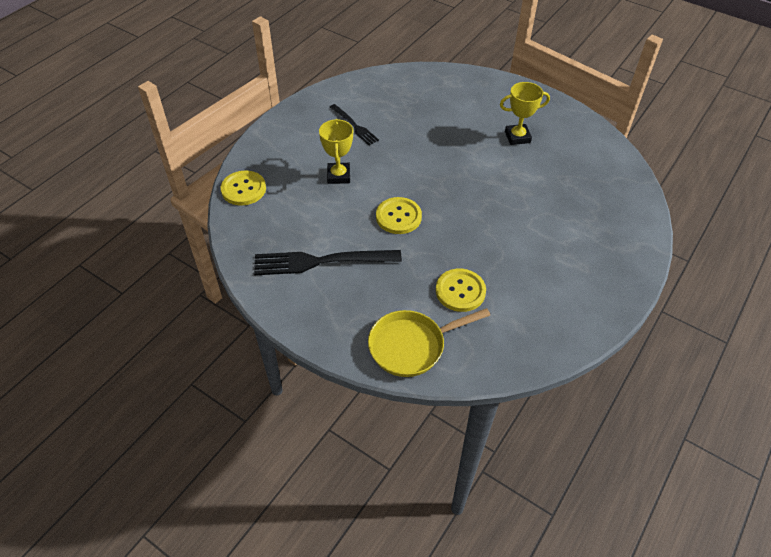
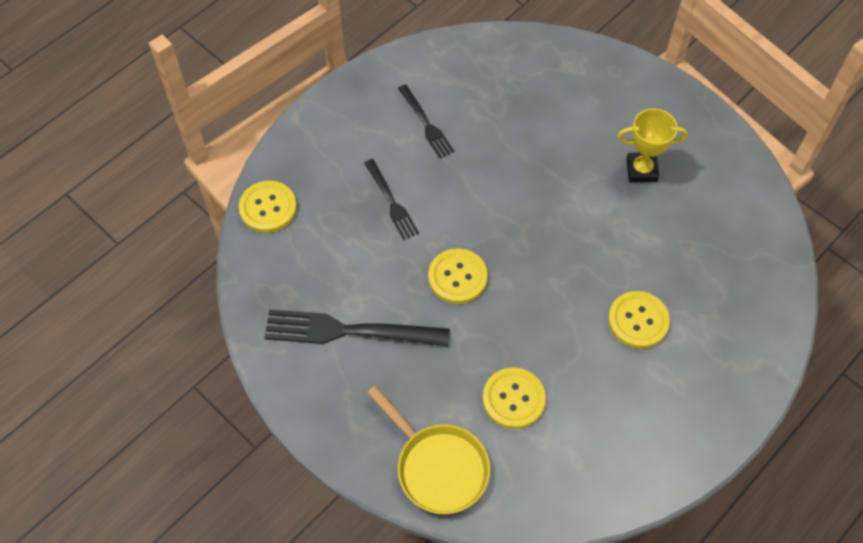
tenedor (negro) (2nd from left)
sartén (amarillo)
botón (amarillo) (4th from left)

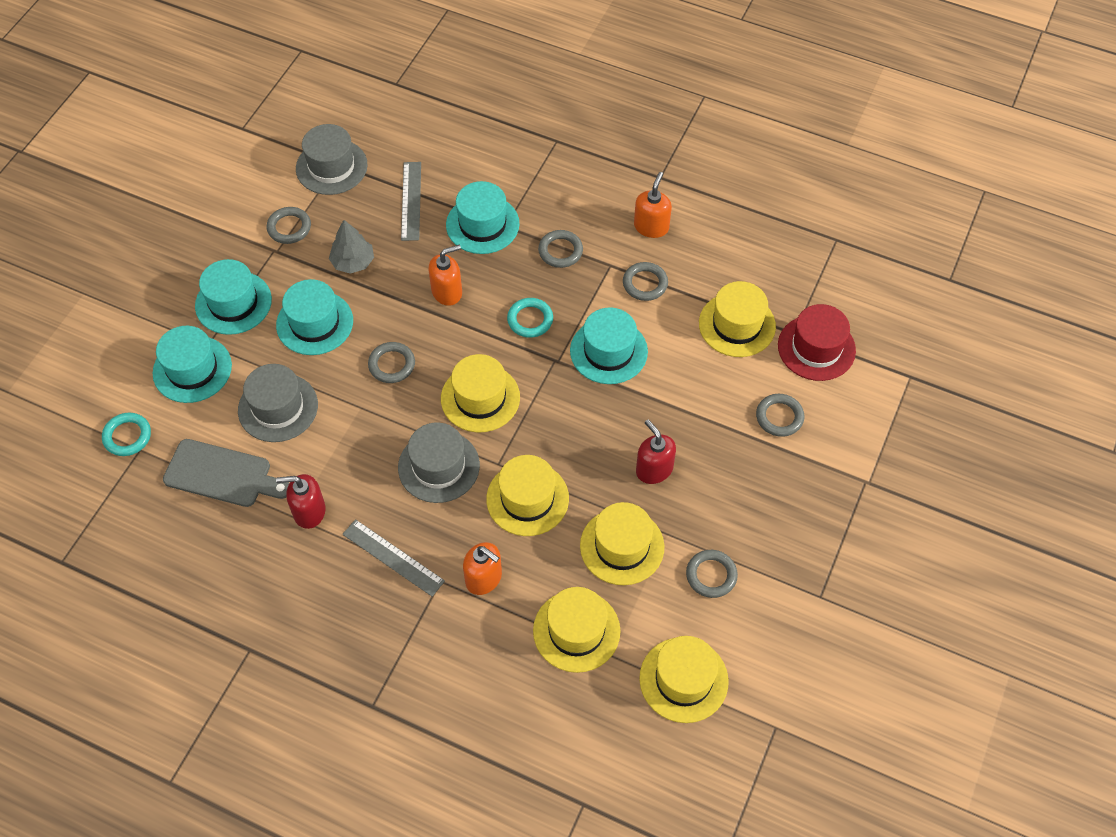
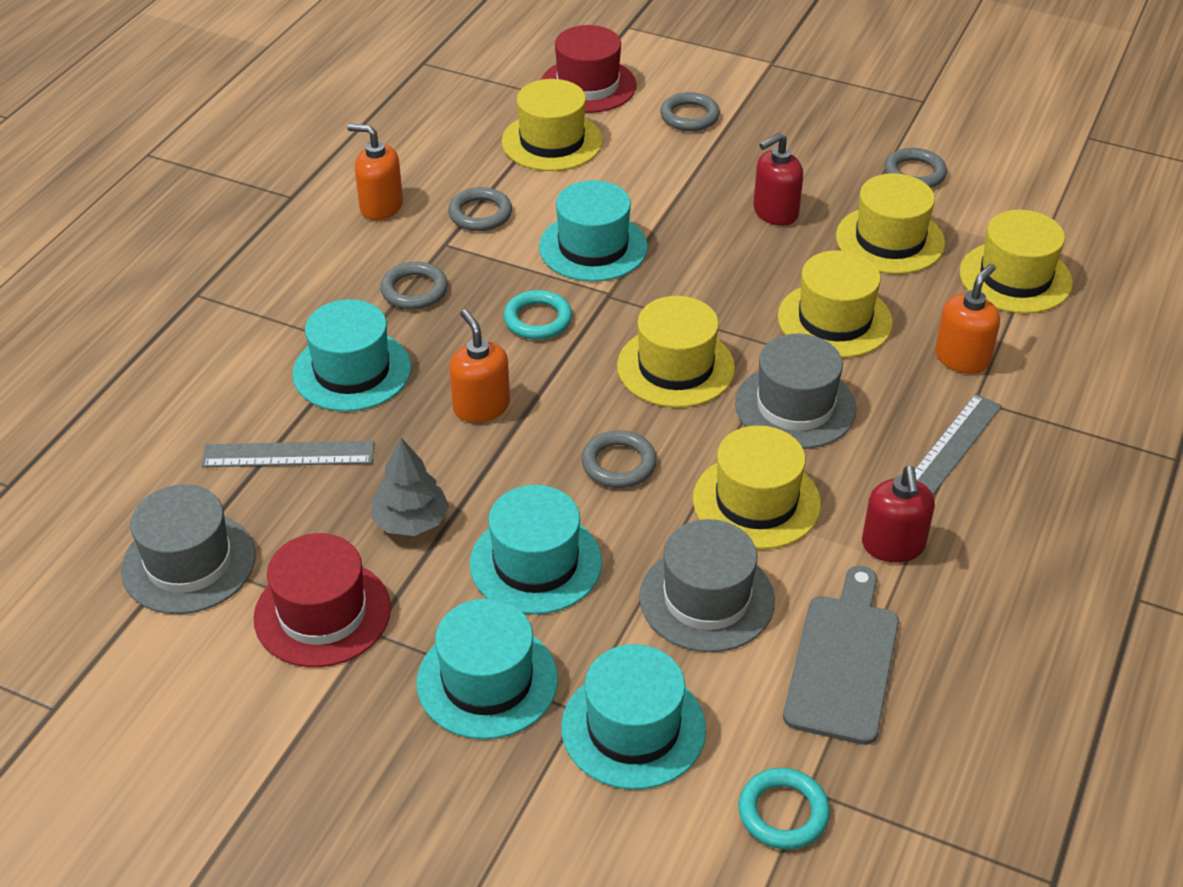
sombrero (rojo) (1st from left)
sombrero (amarillo) (3rd from left)

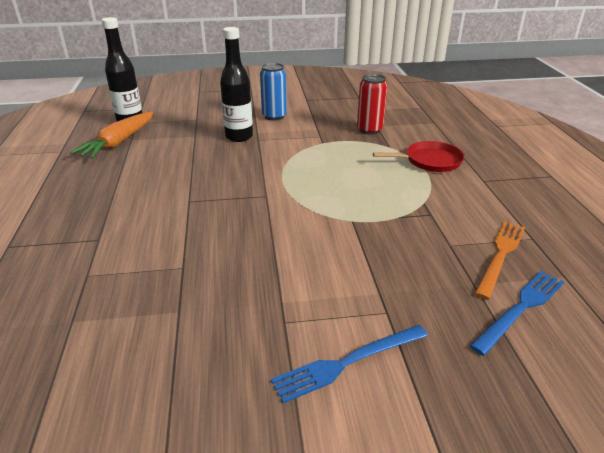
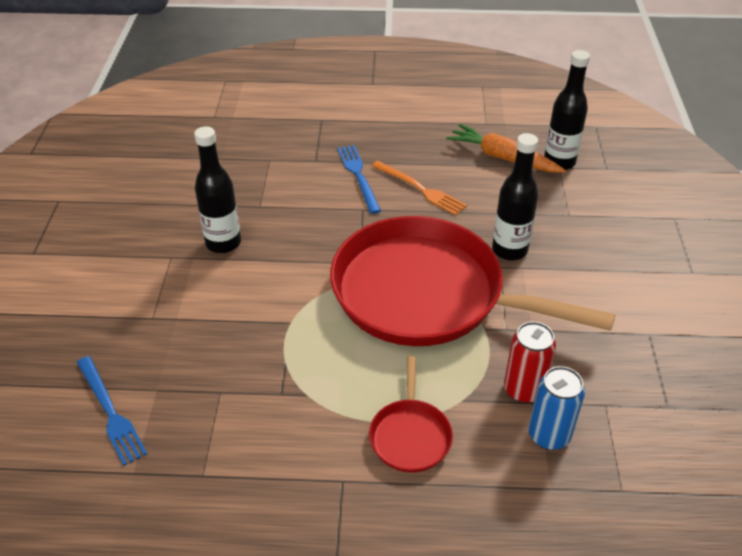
lata (azul)
tenedor (naranja)
tenedor (azul) (2nd from left)
botella (negro) (1st from left)
sartén (rojo) (2nd from left)

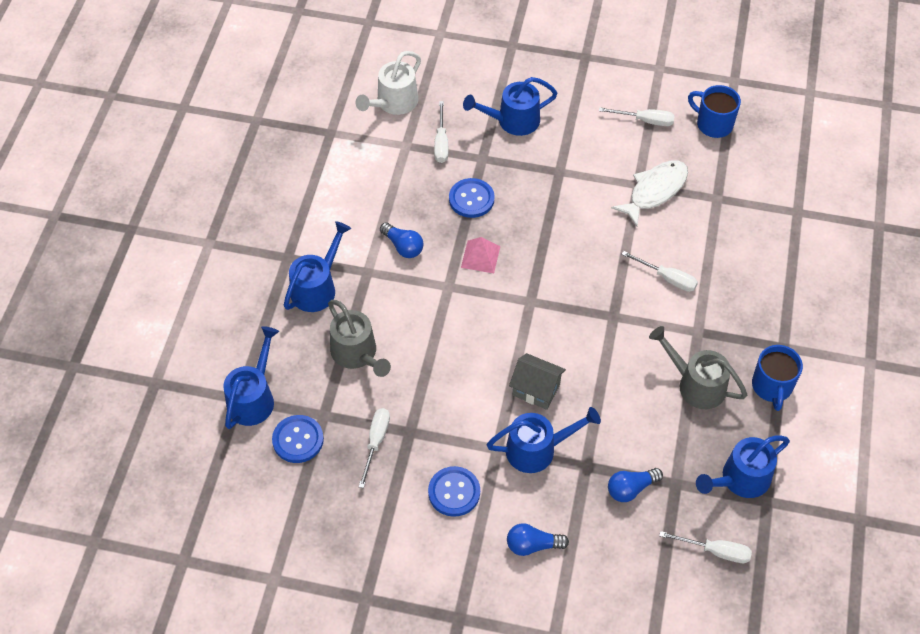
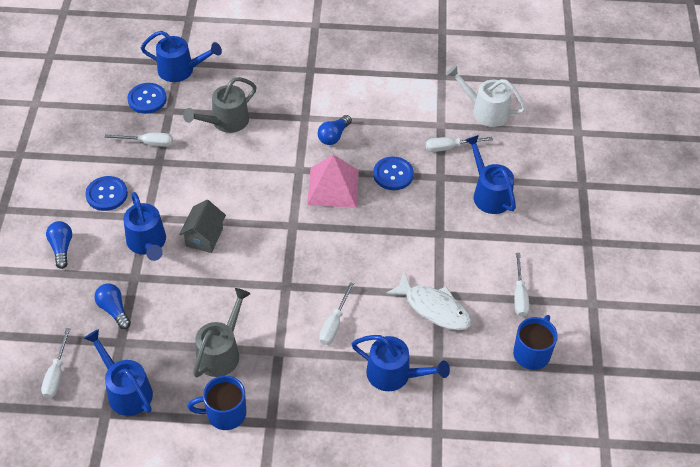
regadera (azul) (4th from left)
pirámide (rosa)

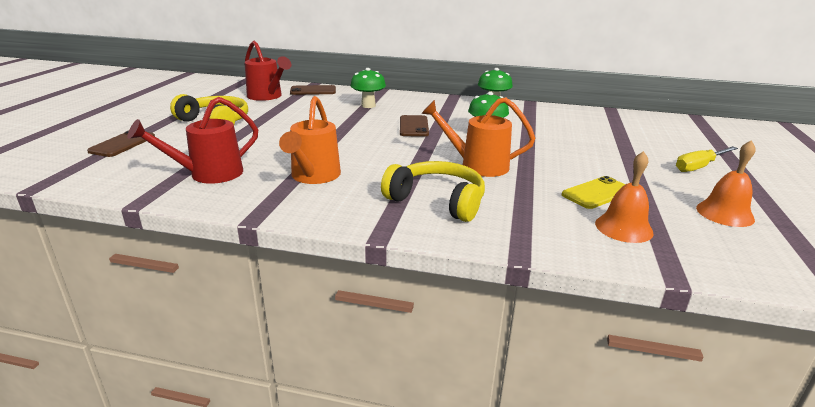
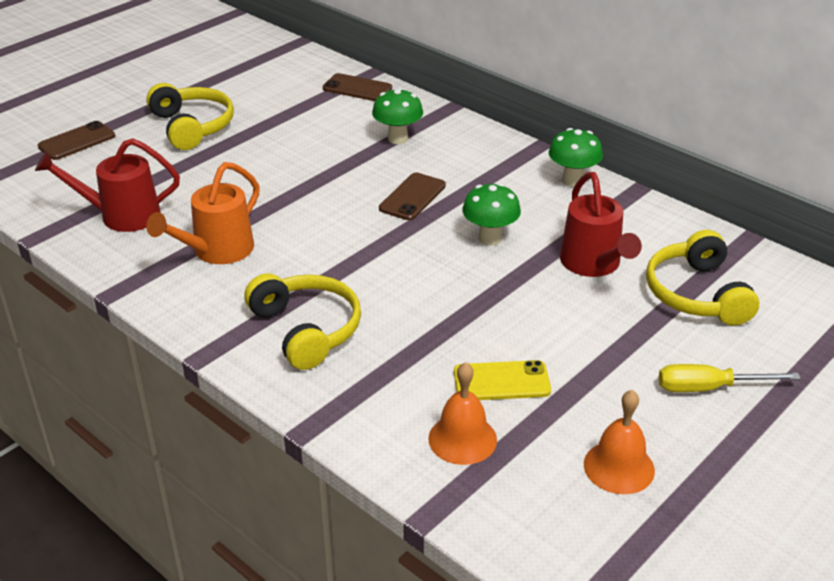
regadera (rojo) (2nd from left)
regadera (naranja) (2nd from left in the first image)
auriculares (amarillo) (3rd from left)

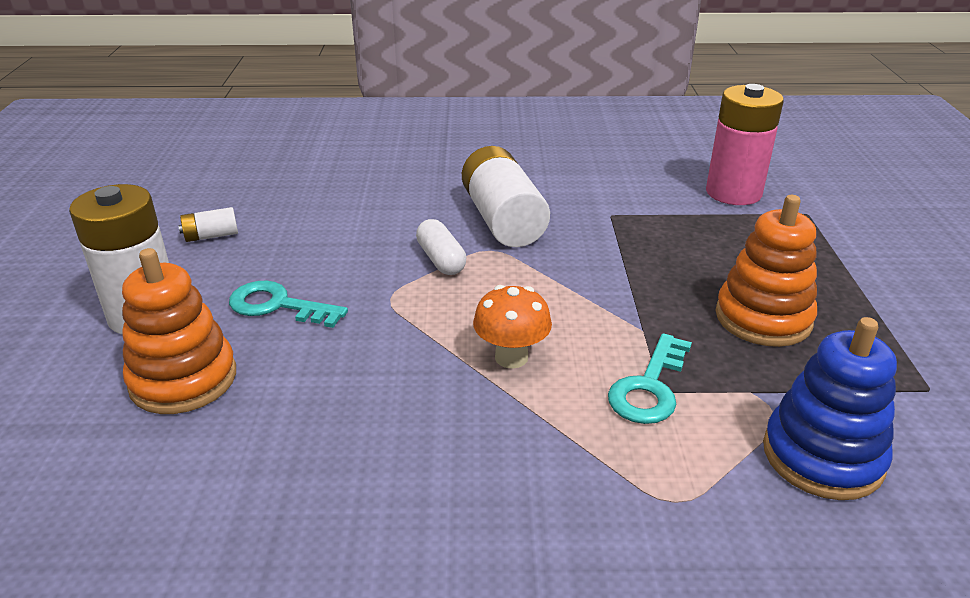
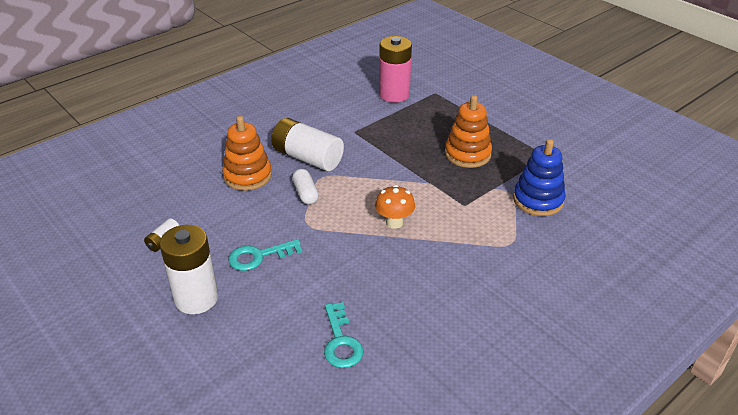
cápsula (blanco)
juguete apilable (naranja) (1st from left)
llave (turquesa) (2nd from left)

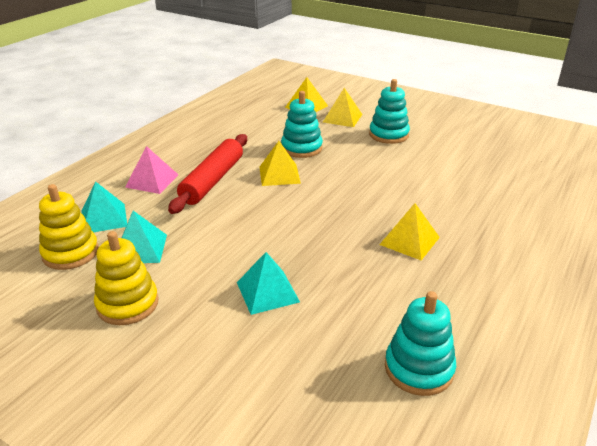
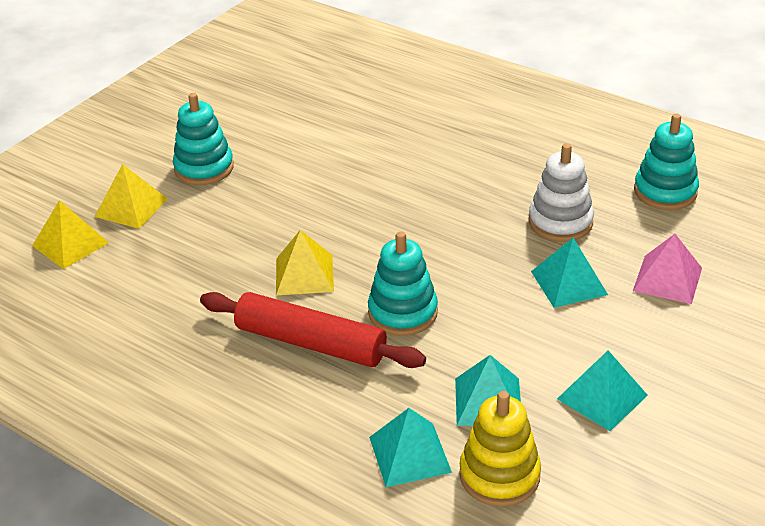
juguete apilable (turquesa) (2nd from left)
pirámide (rosa)
pirámide (amarillo) (4th from left in the first image)
pirámide (turquesa) (4th from left)
juguete apilable (blanco)

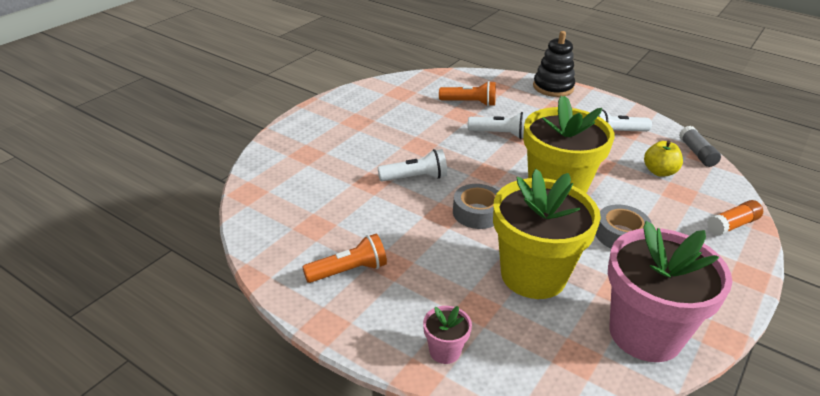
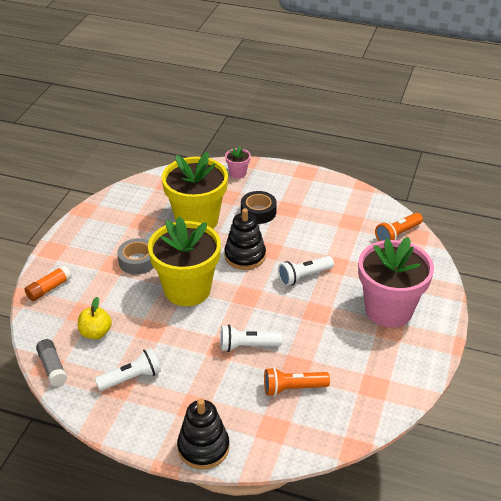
juguete apilable (negro) (2nd from left)
maceta (rosa) (2nd from left)
lámpara de mano (naranja) (2nd from left)
cinta adhesiva (negro)

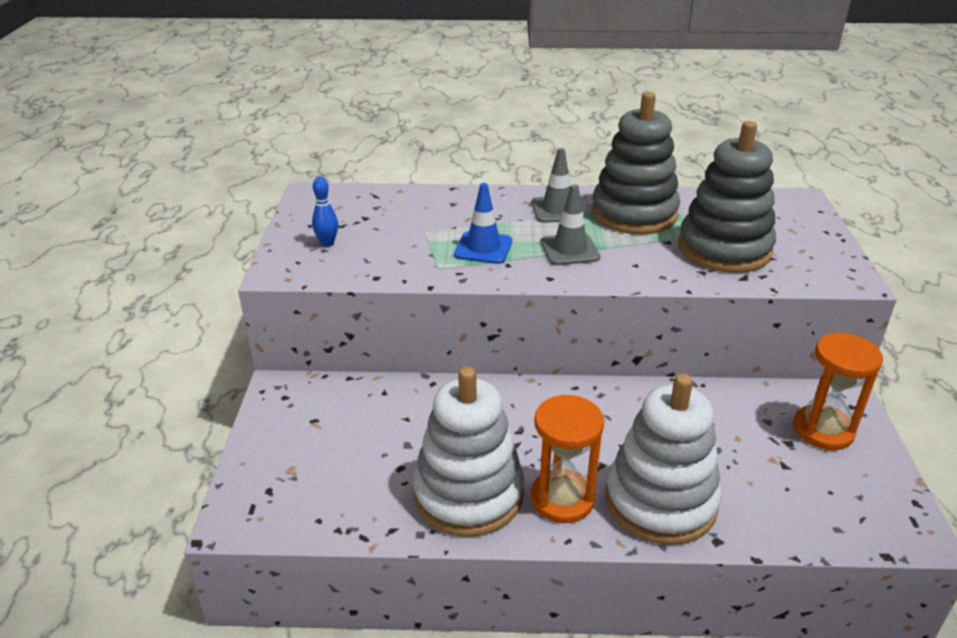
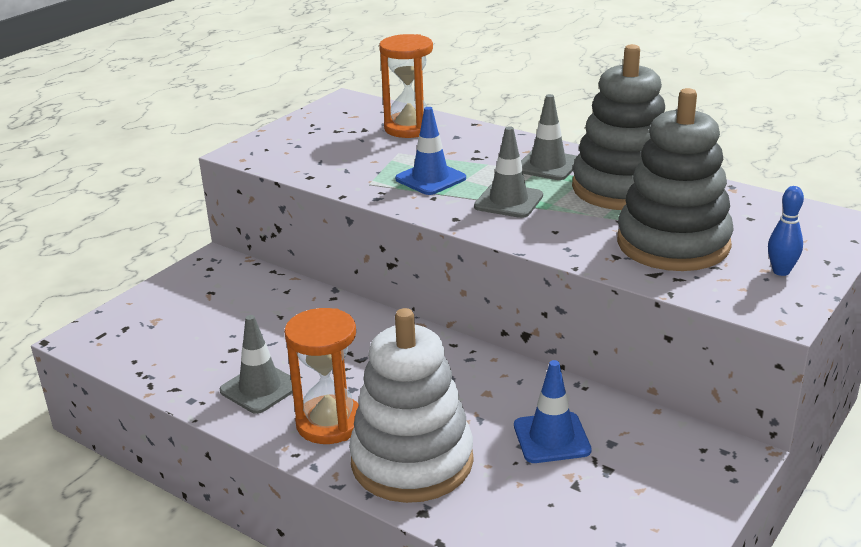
bolo (azul)
reloj de arena (naranja) (2nd from left)
cono de tráfico (gris) (1st from left)
cono de tráfico (azul) (2nd from left)

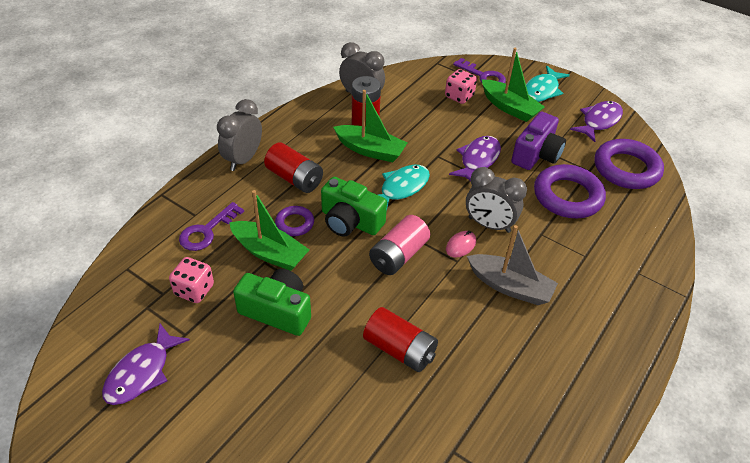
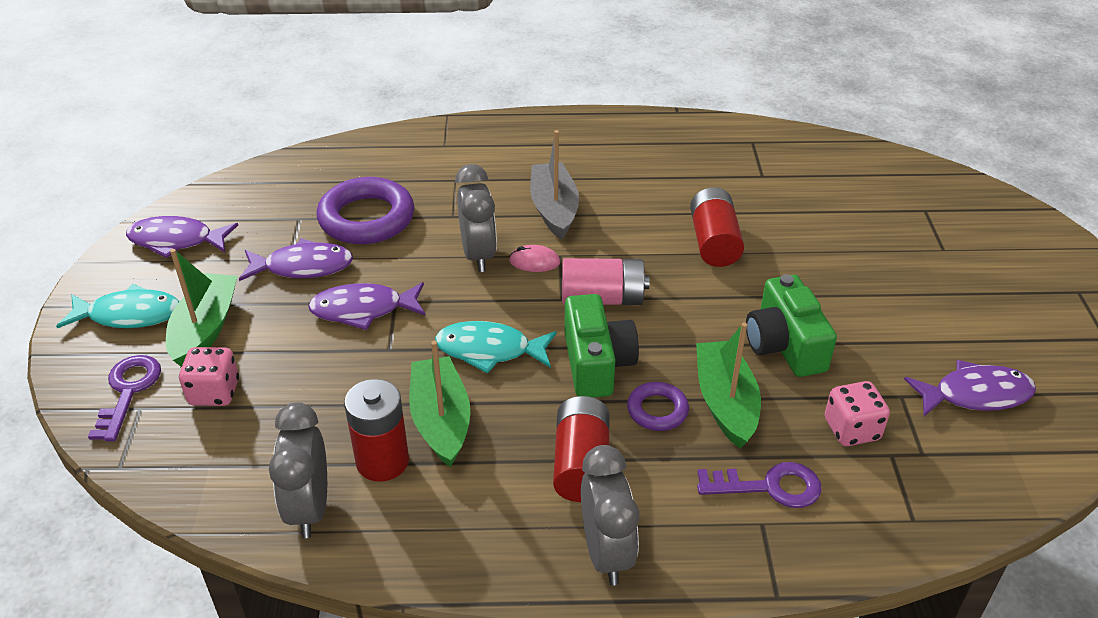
despertador (gris) (3rd from left)
pez (morado) (2nd from left)
anillo (morado) (3rd from left in the first image)

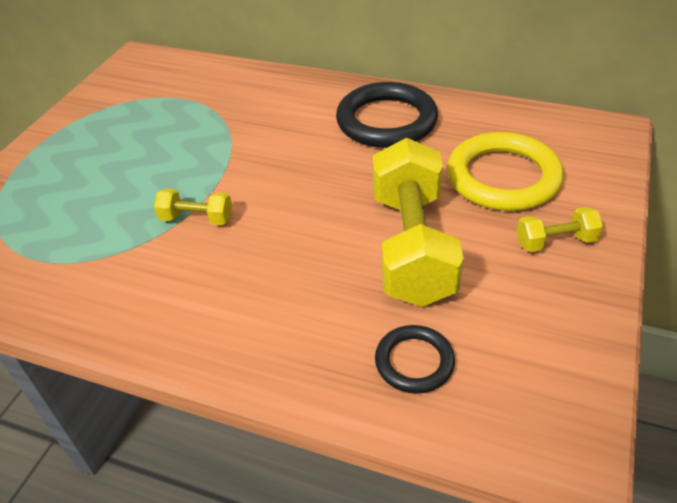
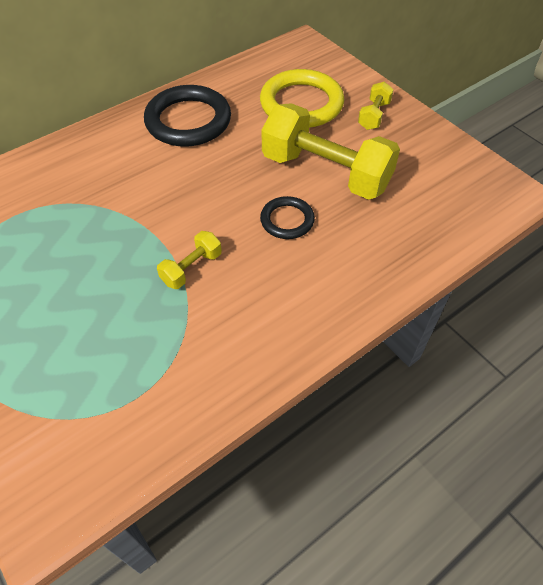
anillo (negro) (2nd from left)

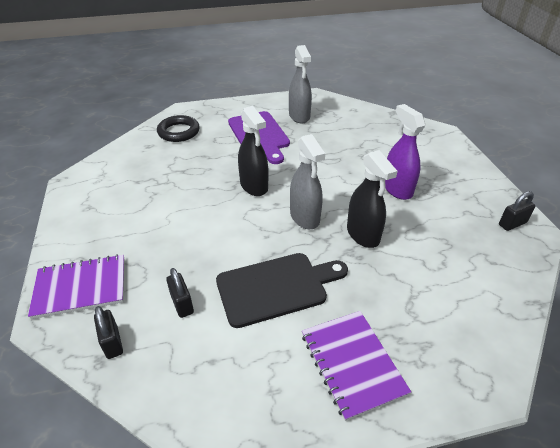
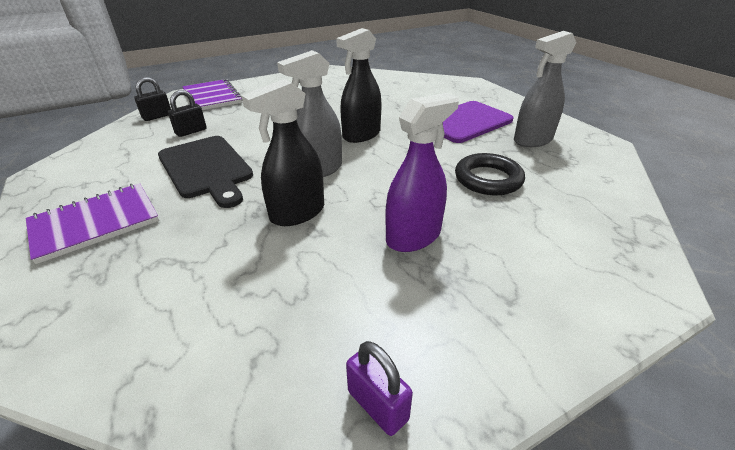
anillo (negro)
candado (morado)

